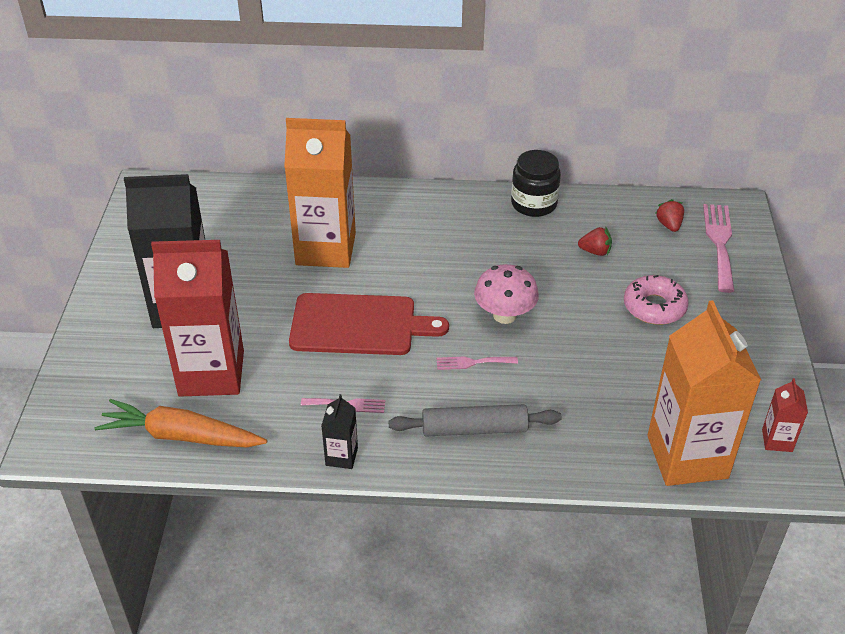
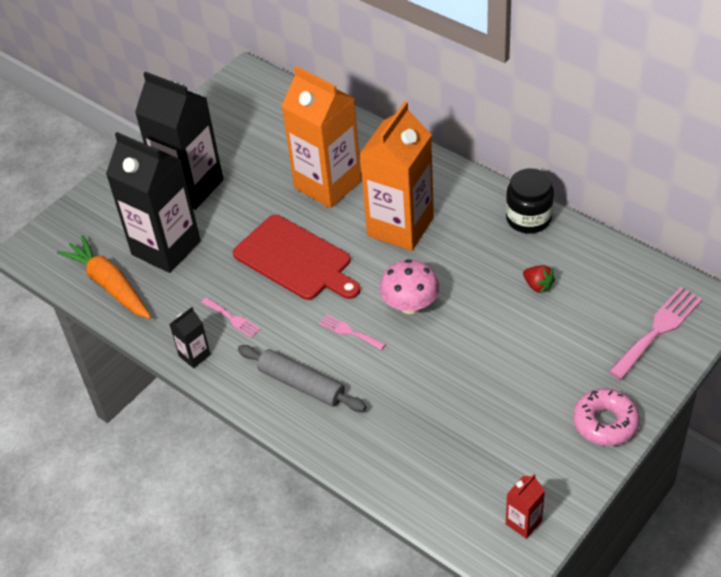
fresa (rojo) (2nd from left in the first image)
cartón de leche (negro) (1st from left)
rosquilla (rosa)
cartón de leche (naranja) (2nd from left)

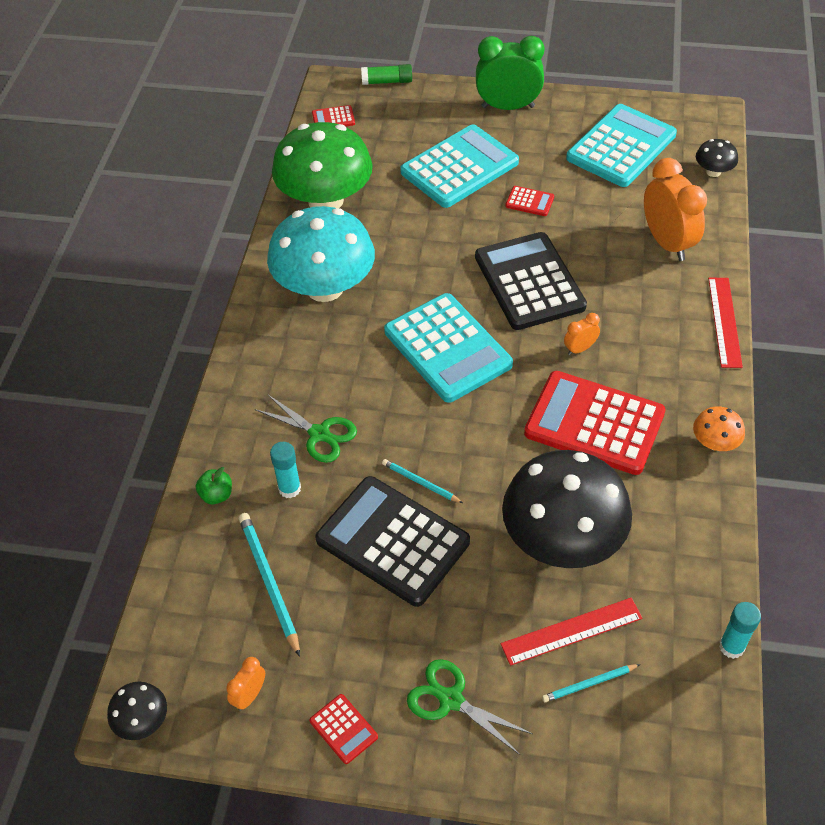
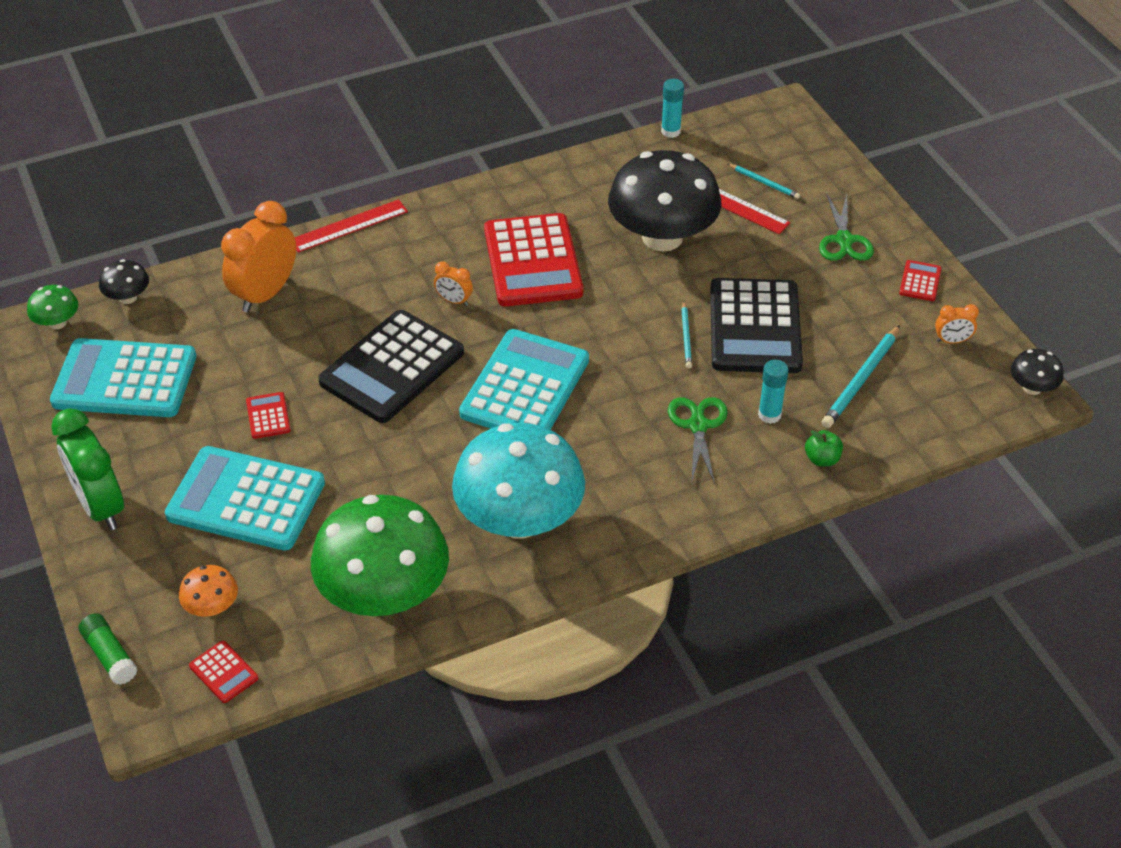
seta (naranja)
seta (verde) (1st from left)

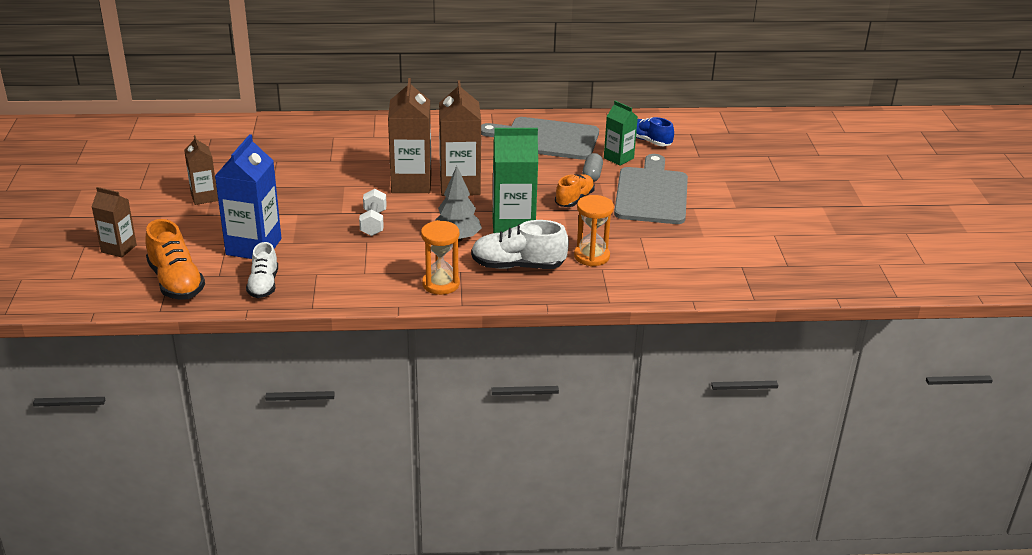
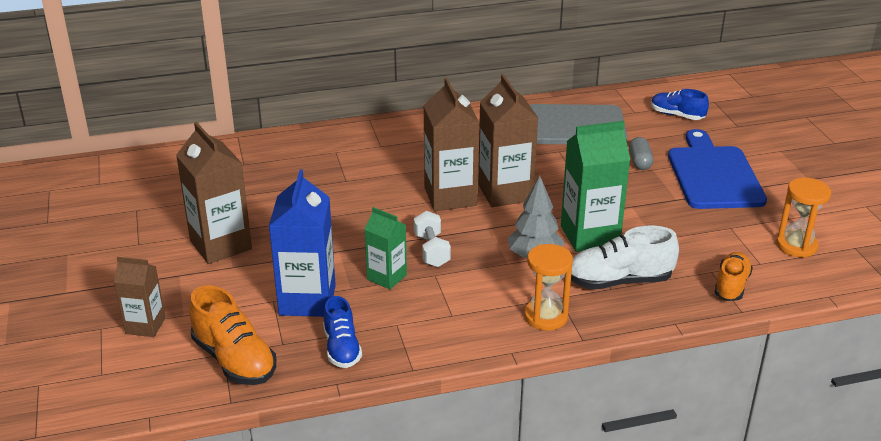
cartón de leche (verde) (1st from left)
cartón de leche (marrón) (2nd from left)
tabla de cortar (azul)
zapato (naranja) (2nd from left)
reloj de arena (naranja) (2nd from left)
zapato (azul) (1st from left)

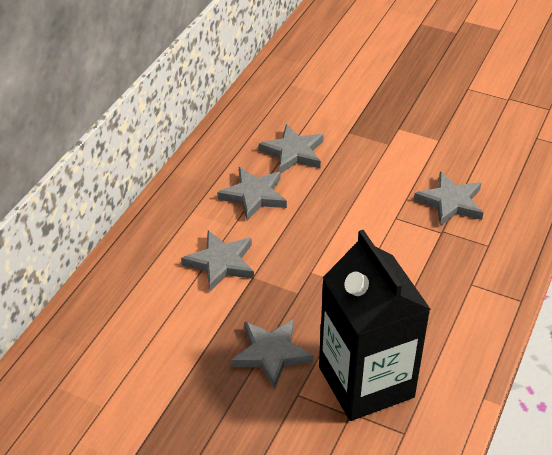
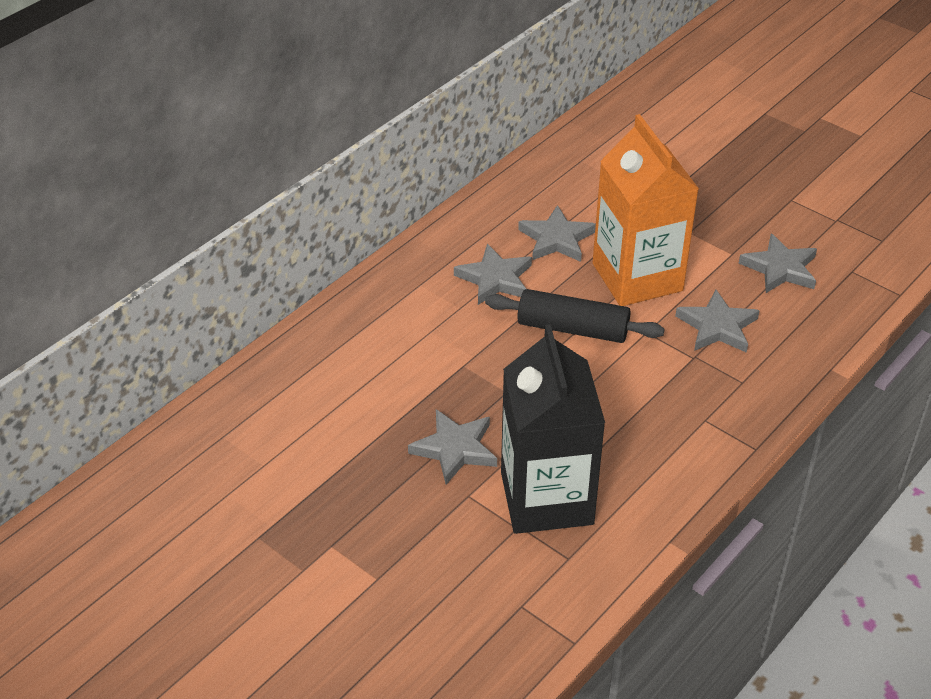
estrella (gris) (5th from left)
cartón de leche (naranja)
rodillo (negro)

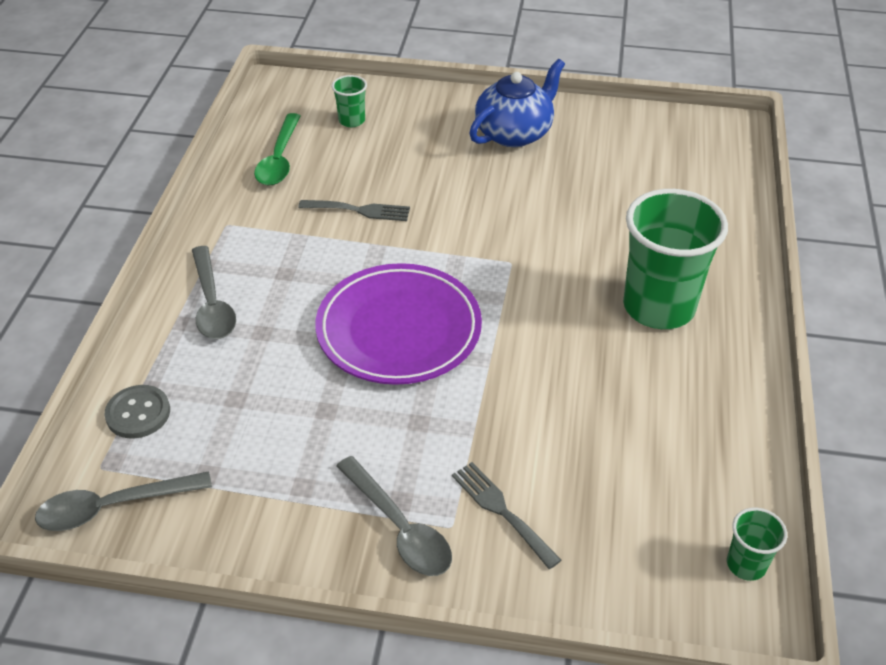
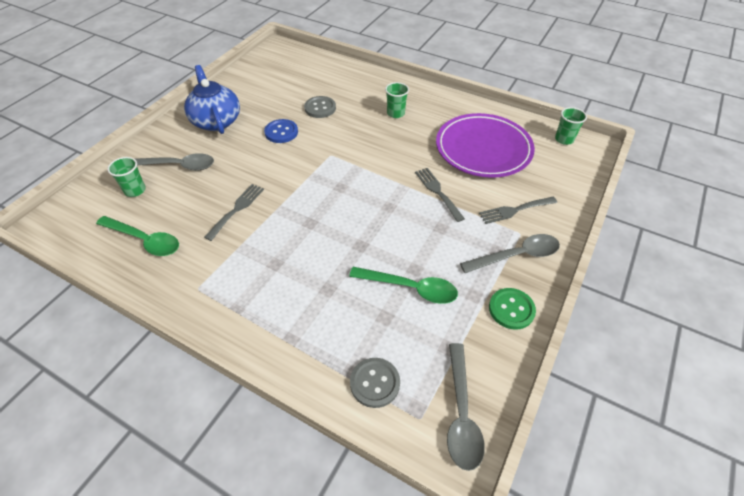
vaso (verde) (2nd from left)
cuchara (gris) (1st from left)
plato (morado)
botón (gris) (1st from left)
botón (azul)
tenedor (gris) (2nd from left)
cuchara (verde) (2nd from left)
botón (verde)

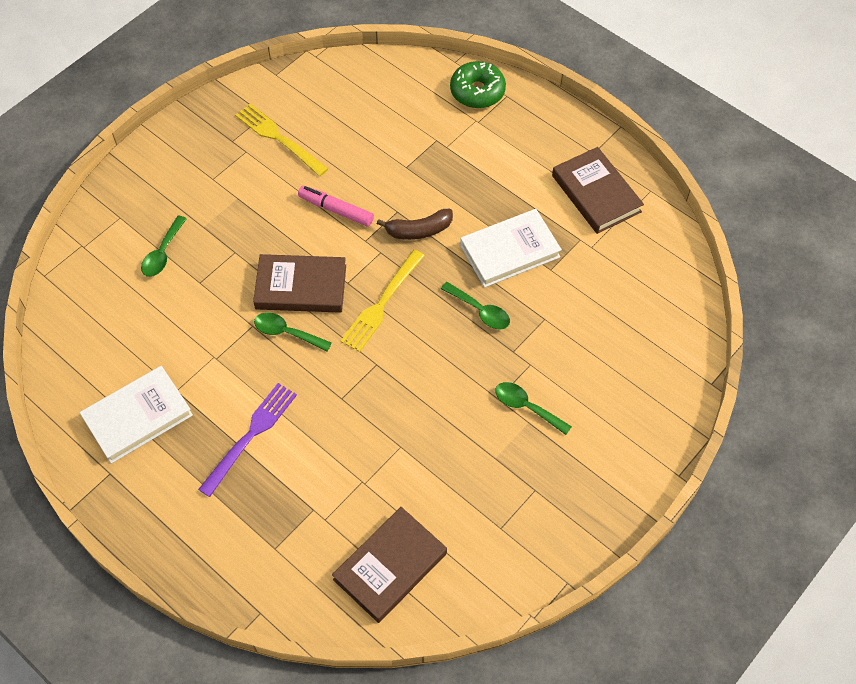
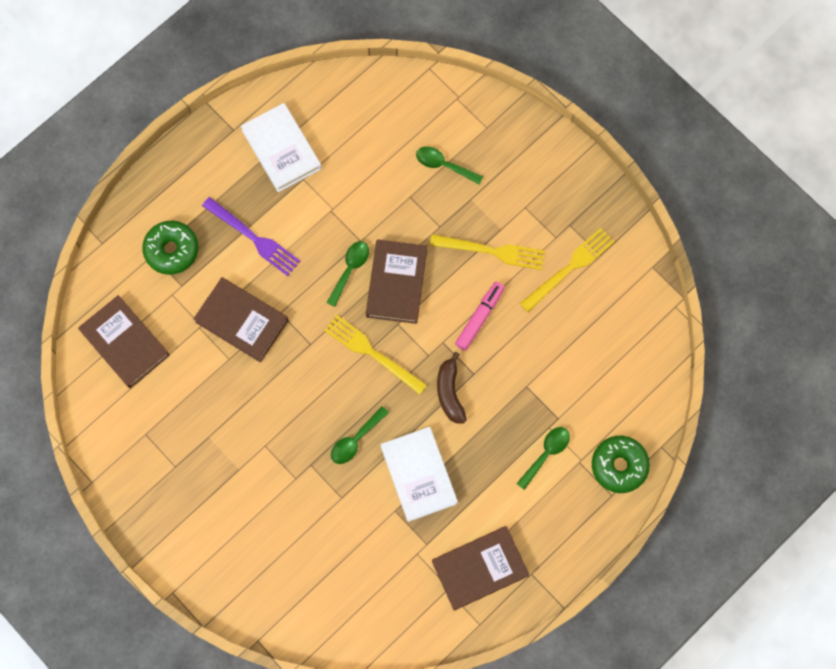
cuchara (verde) (4th from left)
rosquilla (verde) (1st from left)
tenedor (amarillo) (2nd from left)
libro (marrón) (2nd from left)

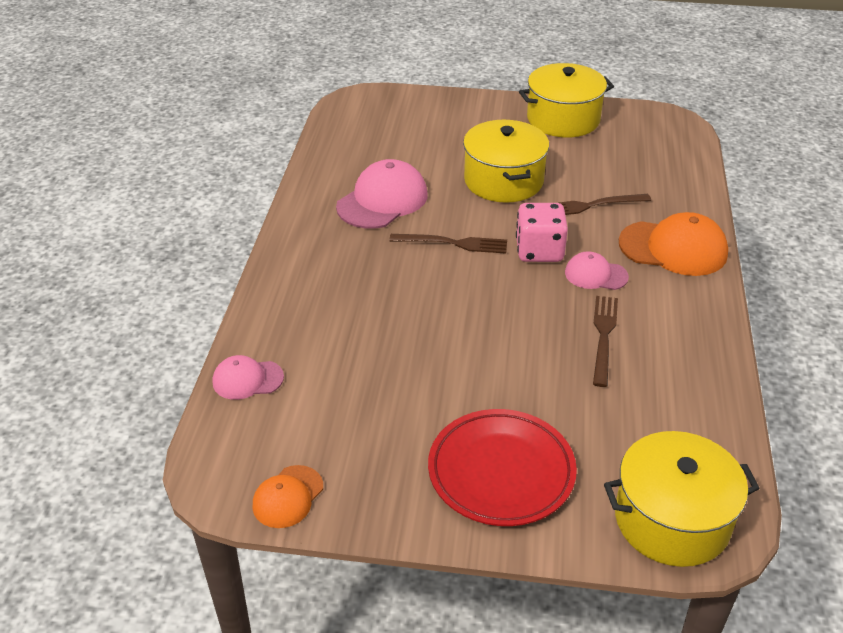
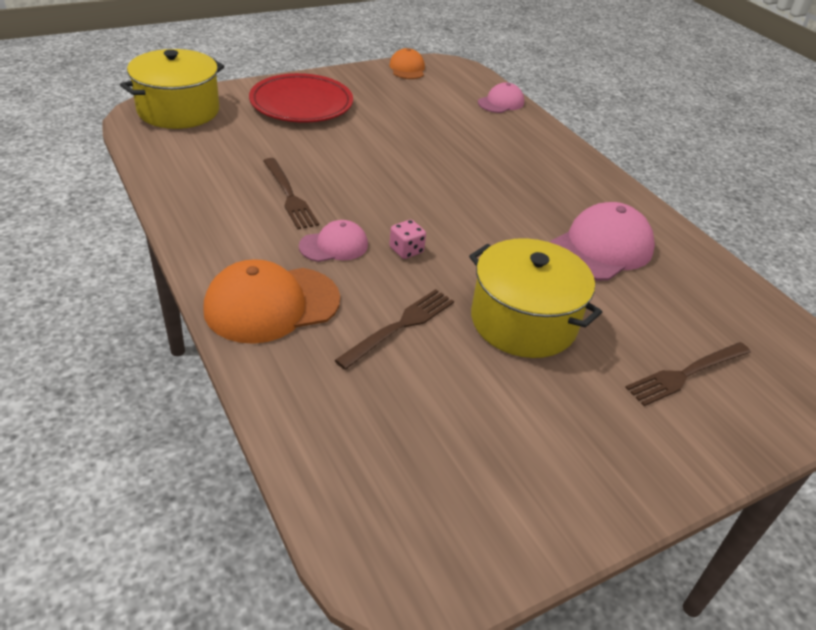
olla (amarillo) (2nd from left in the first image)
gorra (rosa) (3rd from left)
dado (rosa)
tenedor (marrón) (3rd from left)

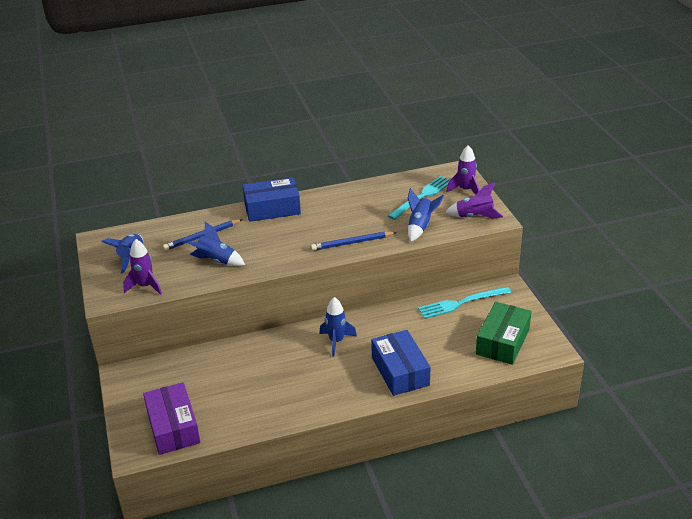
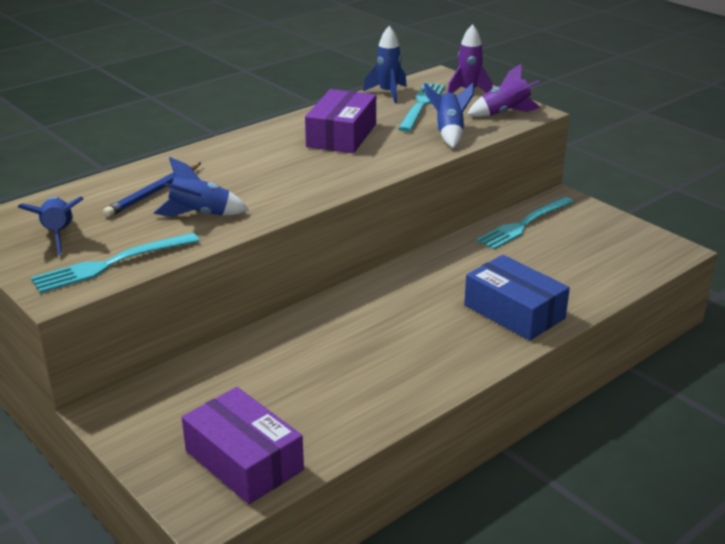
caja (azul) (1st from left in the first image)
lápiz (azul) (2nd from left in the first image)
tenedor (turquesa) (1st from left)
cohete (azul) (3rd from left)
caja (verde)
caja (morado) (2nd from left)

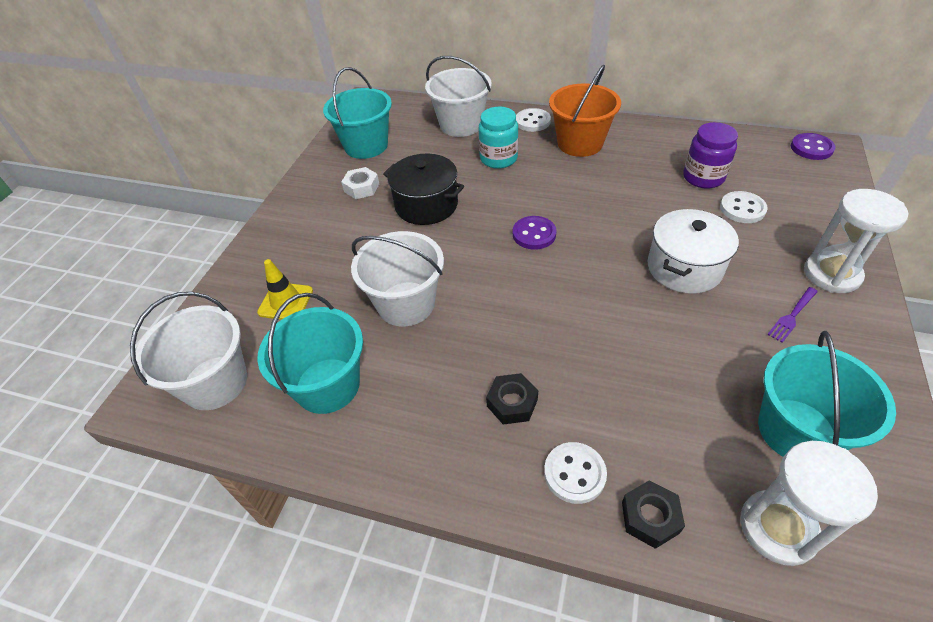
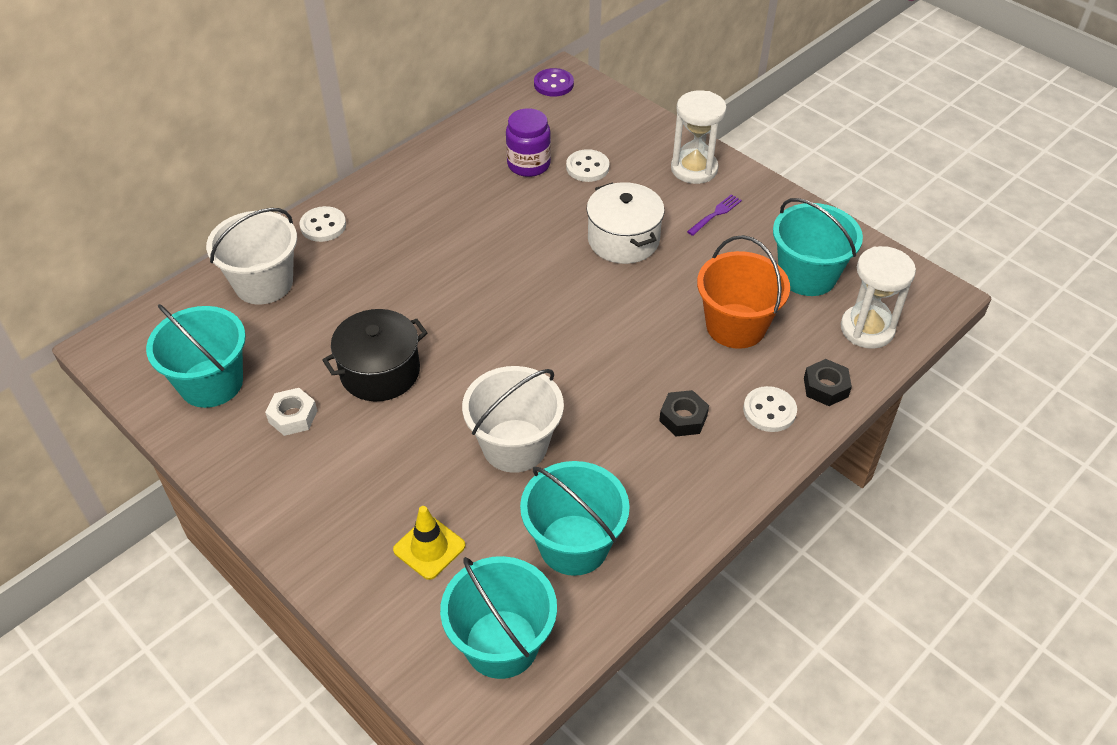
balde (naranja)
tarro (turquesa)
botón (morado) (1st from left in the first image)
tenedor (morado)
balde (turquesa) (2nd from left)

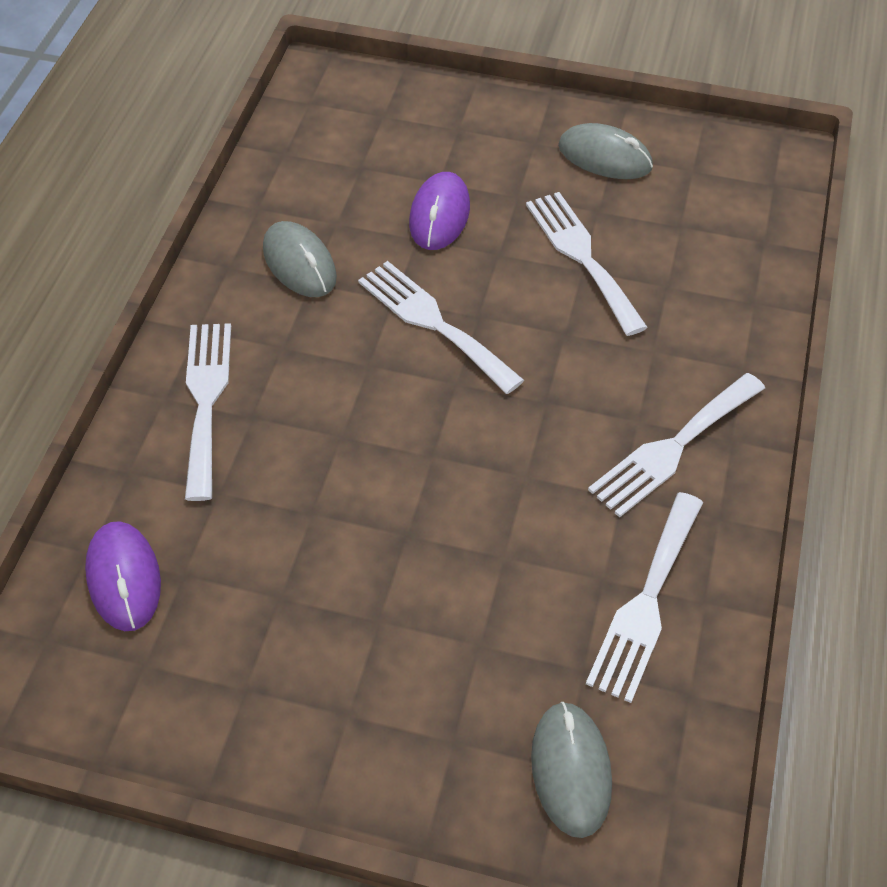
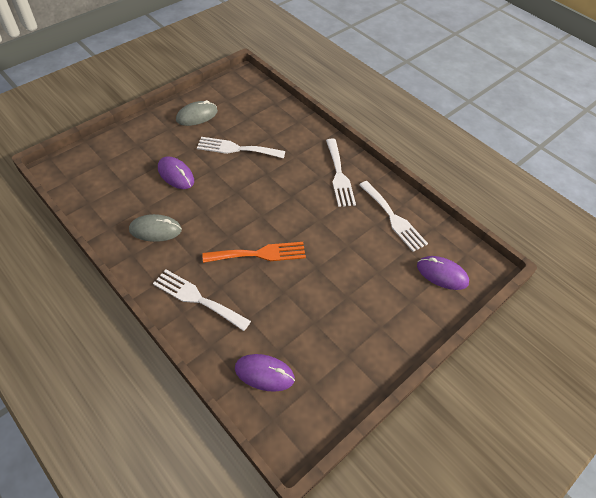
tenedor (blanco) (2nd from left in the first image)
ratón (morado) (3rd from left)
tenedor (naranja)

